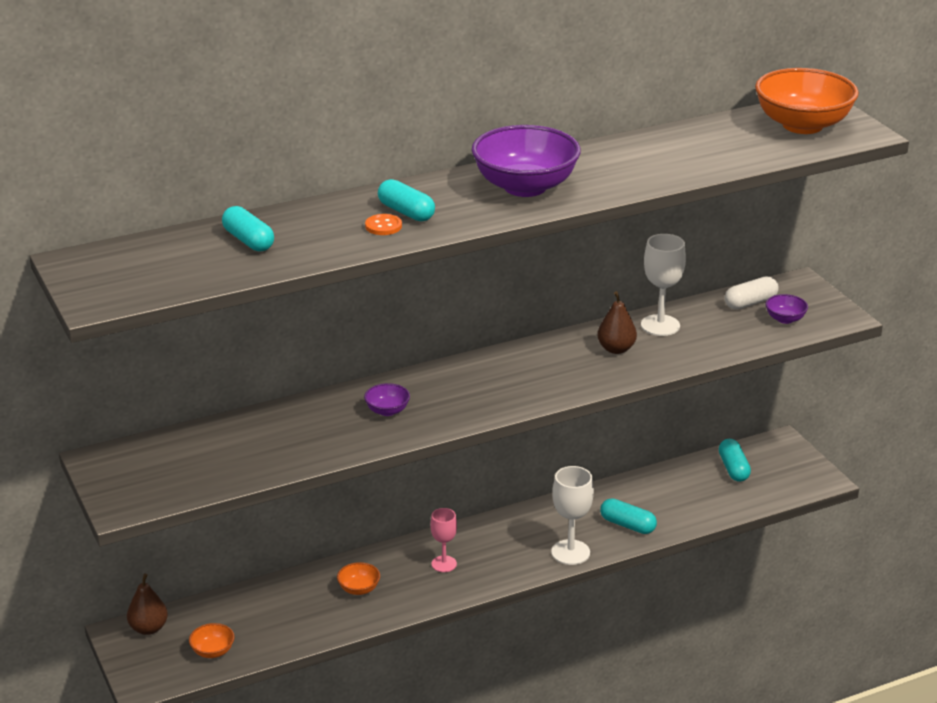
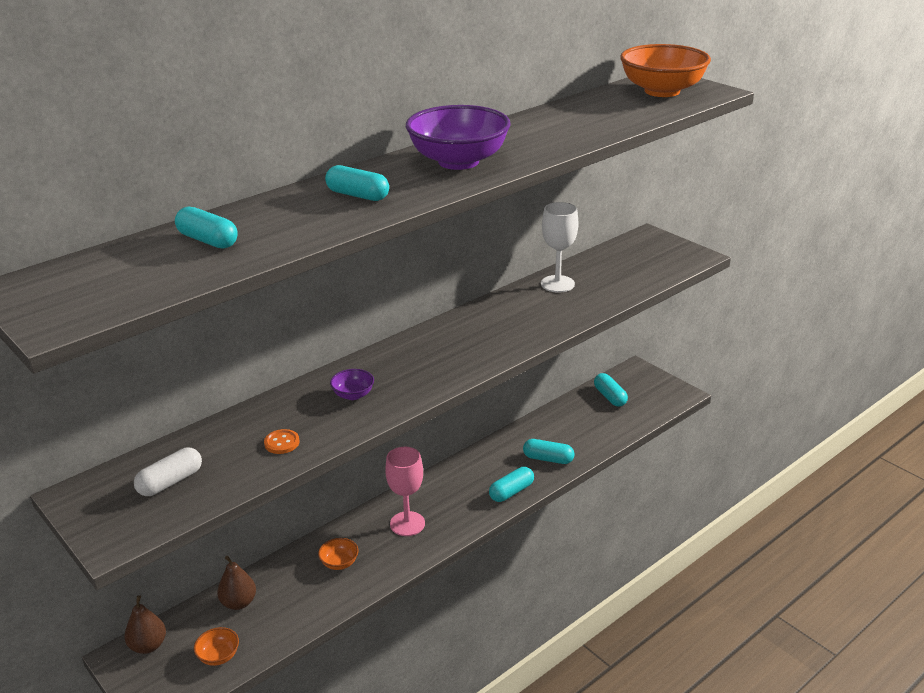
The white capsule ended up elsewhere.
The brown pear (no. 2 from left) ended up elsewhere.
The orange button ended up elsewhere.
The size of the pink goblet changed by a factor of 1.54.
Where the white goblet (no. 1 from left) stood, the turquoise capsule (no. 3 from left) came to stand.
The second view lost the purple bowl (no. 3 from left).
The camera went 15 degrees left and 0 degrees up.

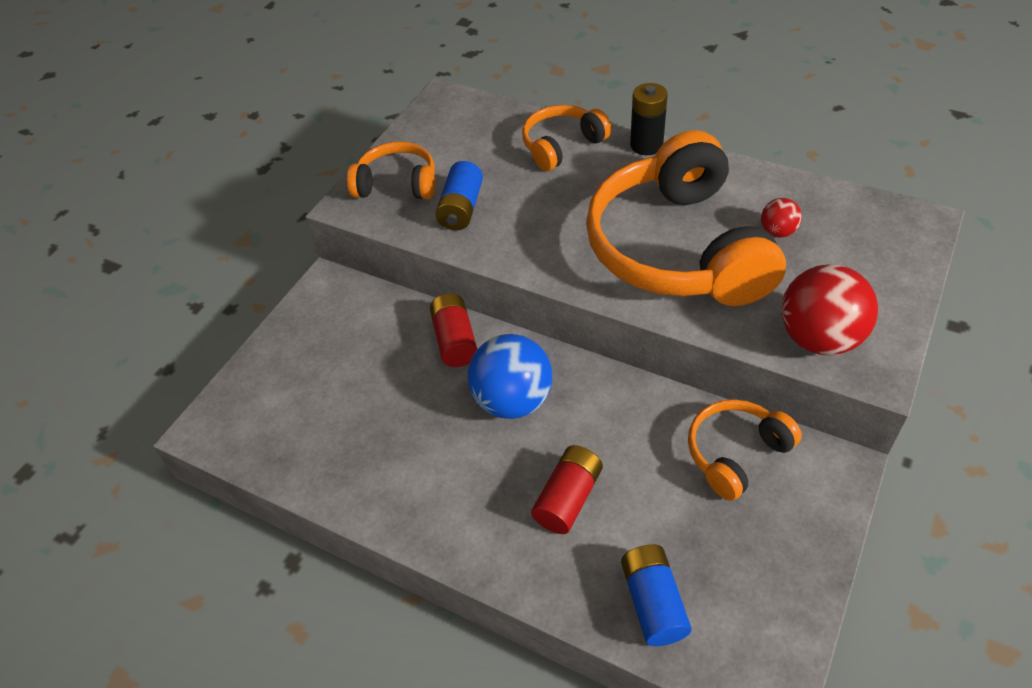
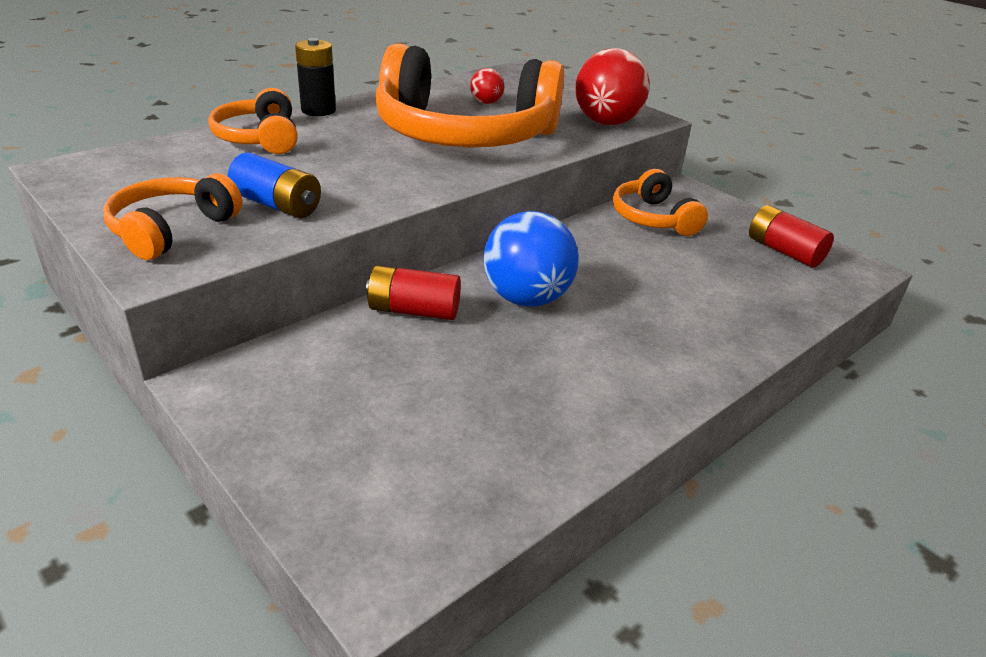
The red battery (no. 2 from left) ended up elsewhere.
The second view lost the blue battery (no. 2 from left).
The camera went 75 degrees left and 15 degrees down.

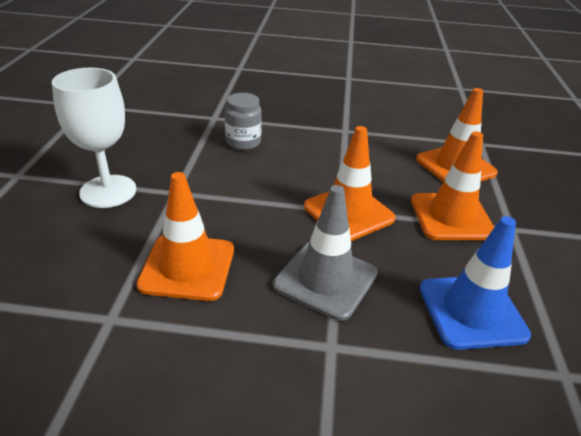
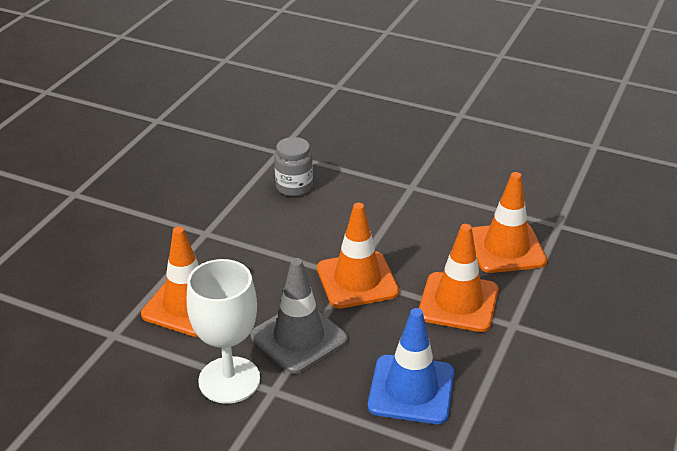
The white goblet ended up elsewhere.
The camera went 20 degrees right and 0 degrees up.

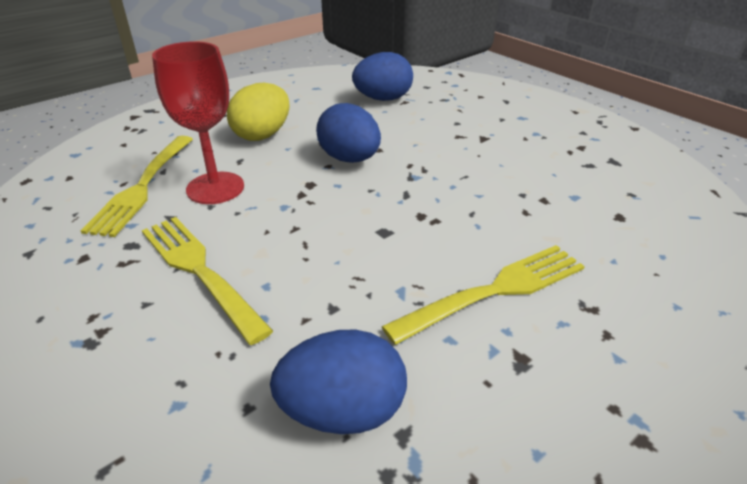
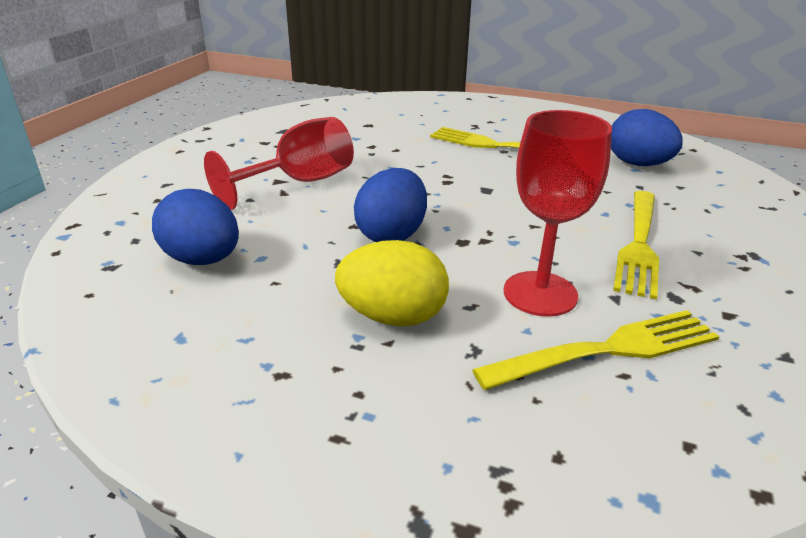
The second view gained the red goblet (no. 1 from left).
The camera went 120 degrees left and 5 degrees down.

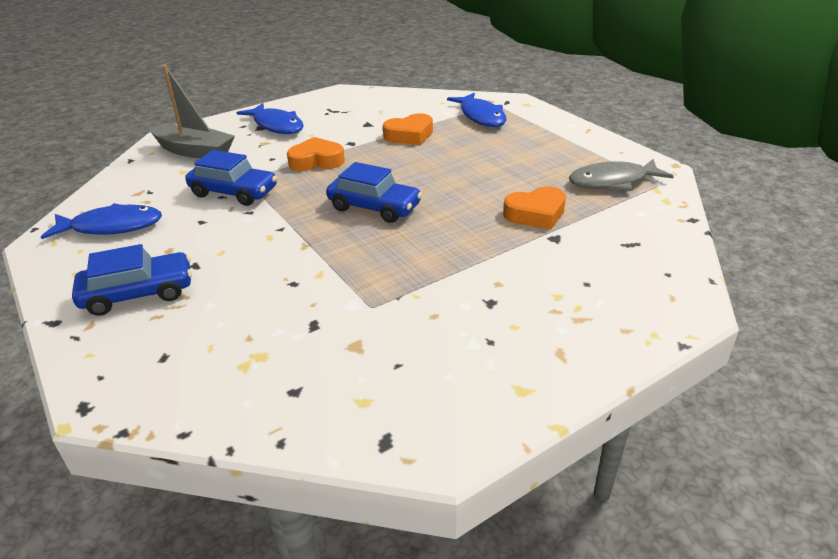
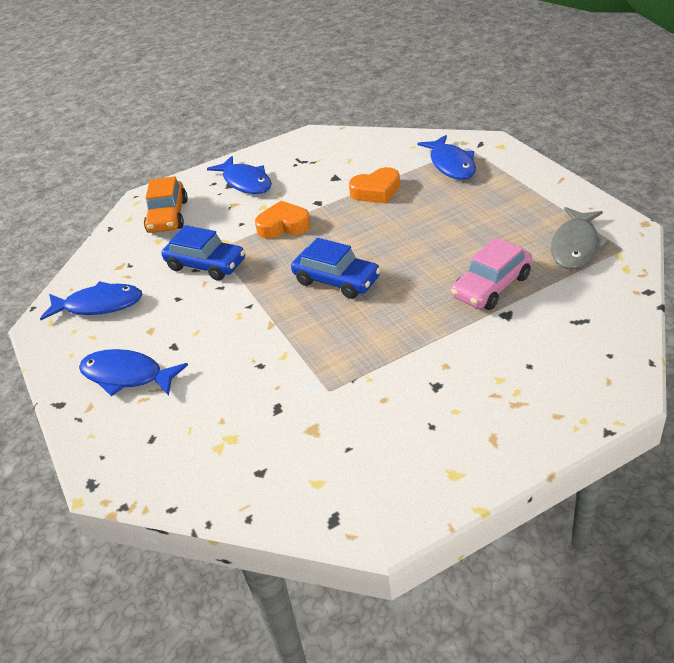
Where the blue car (no. 1 from left) stood, the blue fish (no. 2 from left) came to stand.
Where the grey boat stood, the orange car came to stand.
Where the orange heart (no. 3 from left) stood, the pink car came to stand.
The grey fish ended up facing another way, 60 degrees counterclockwise from before.
The camera went 10 degrees right and 5 degrees up.

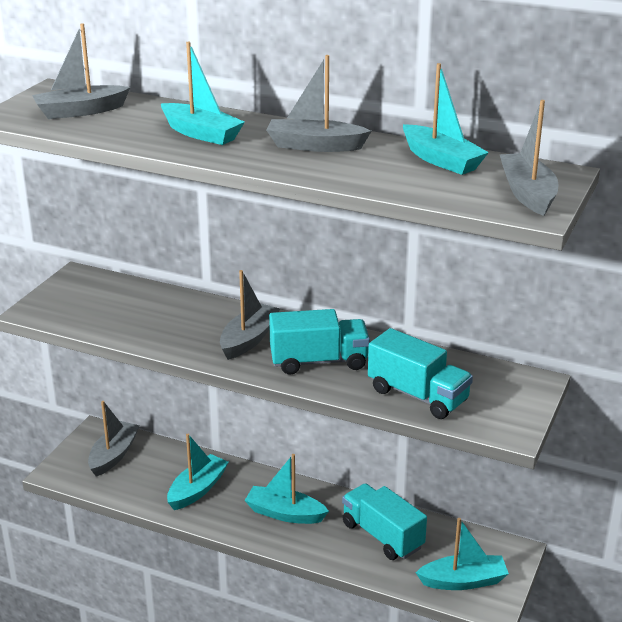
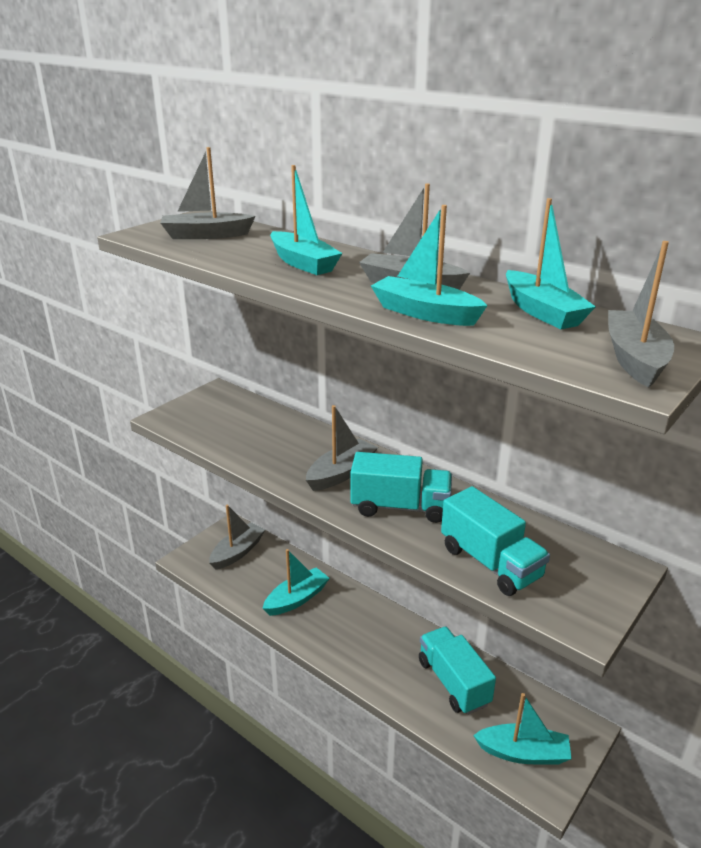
The turquoise boat (no. 3 from left) ended up elsewhere.
The camera went 15 degrees right and 0 degrees up.

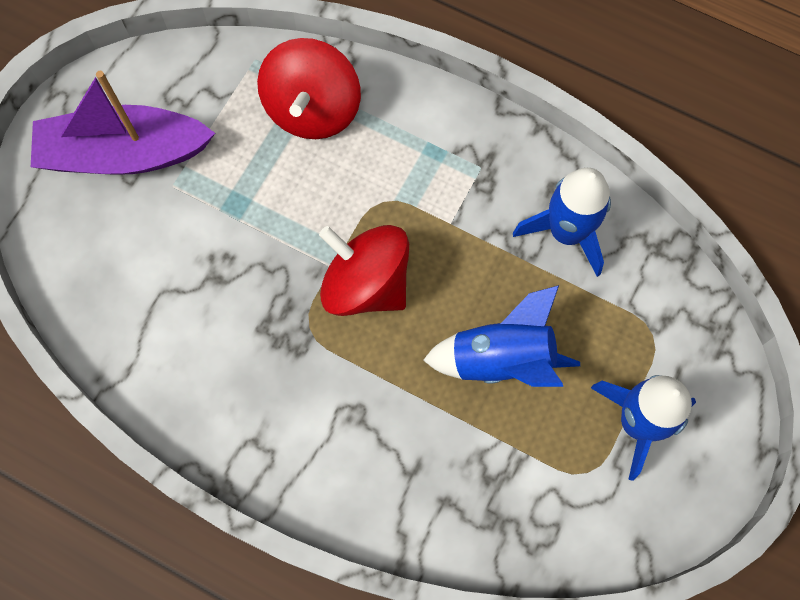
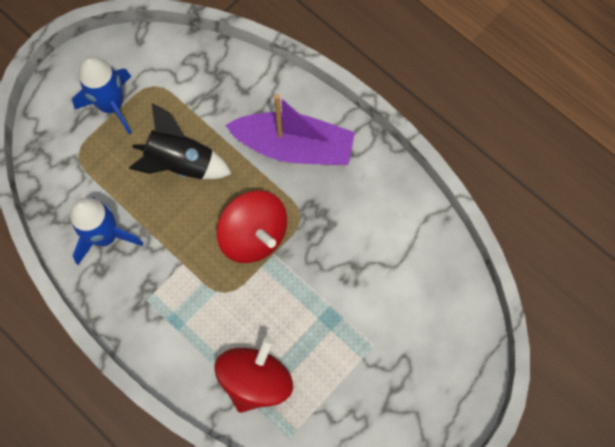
What was the blue rocket (no. 1 from left) turned into the black rocket.
The purple boat ended up elsewhere.
The camera went 165 degrees left and 0 degrees up.

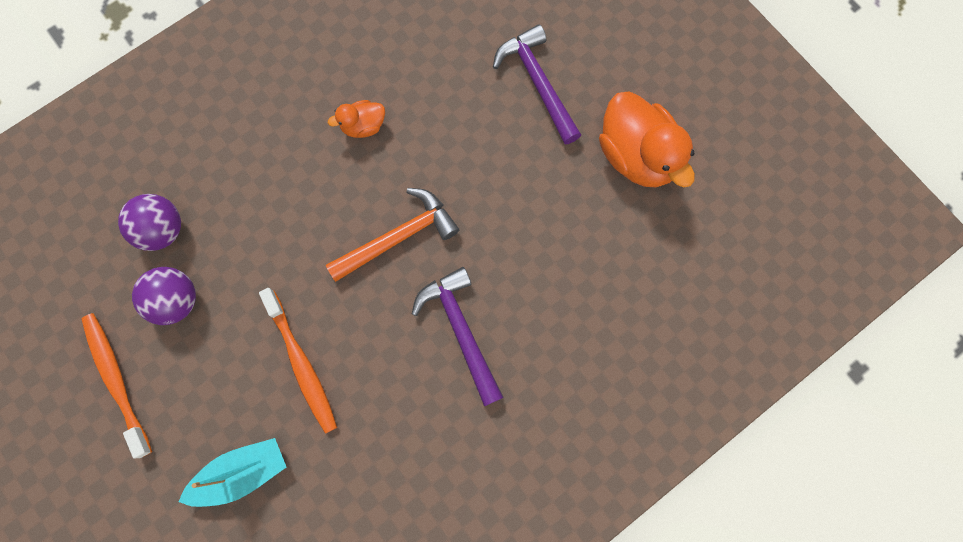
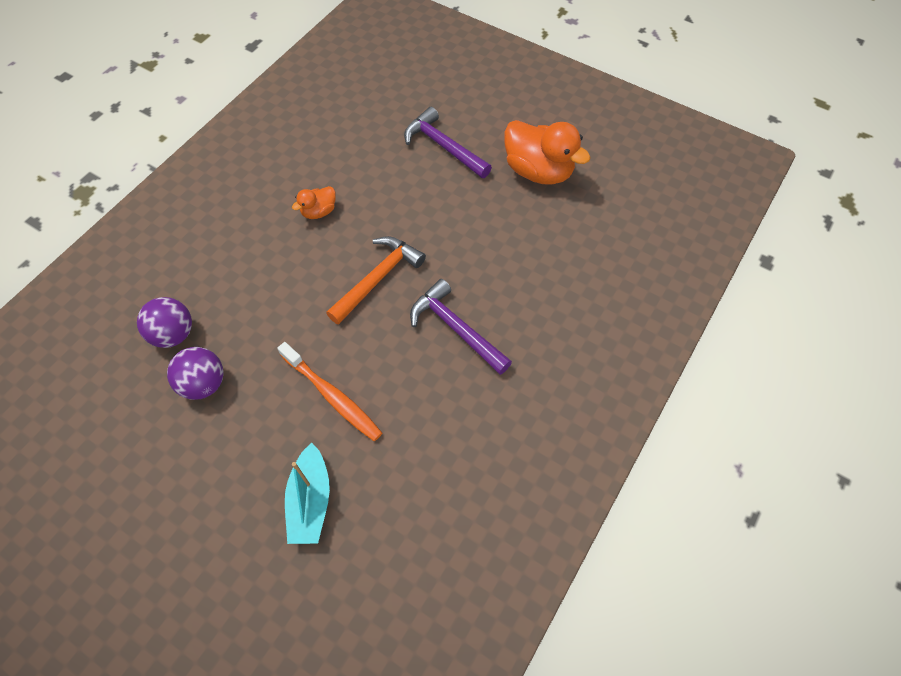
The turquoise boat ended up facing another way, 135 degrees clockwise from before.
The second view lost the orange toothbrush (no. 1 from left).
The camera went 20 degrees left and 15 degrees down.

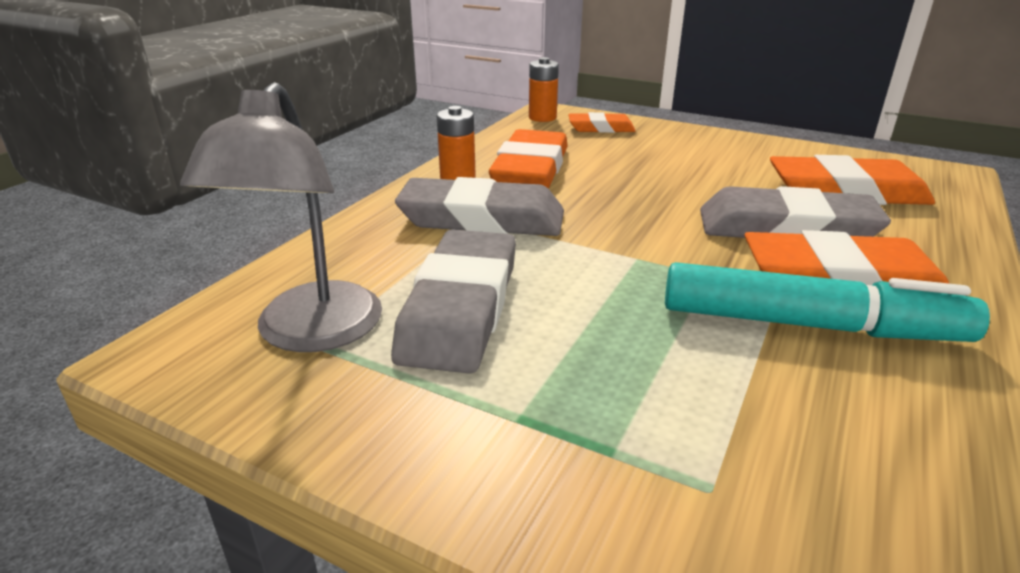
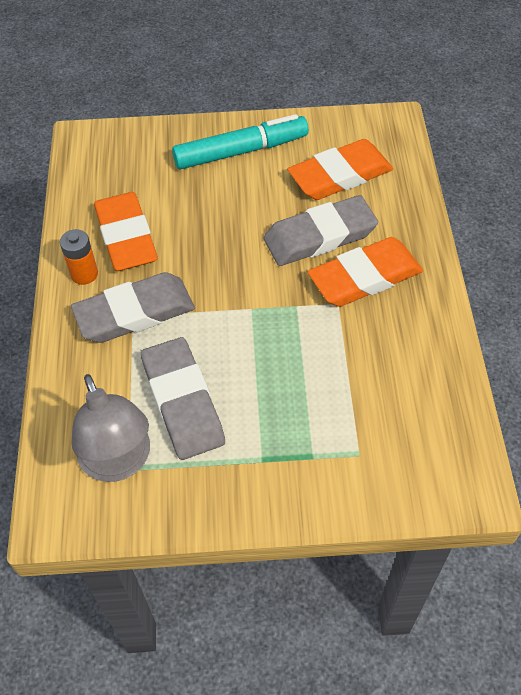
The turquoise marker ended up elsewhere.
The second view lost the orange battery (no. 2 from left).
The second view lost the orange eraser (no. 2 from left).
The camera went 30 degrees left and 25 degrees up.

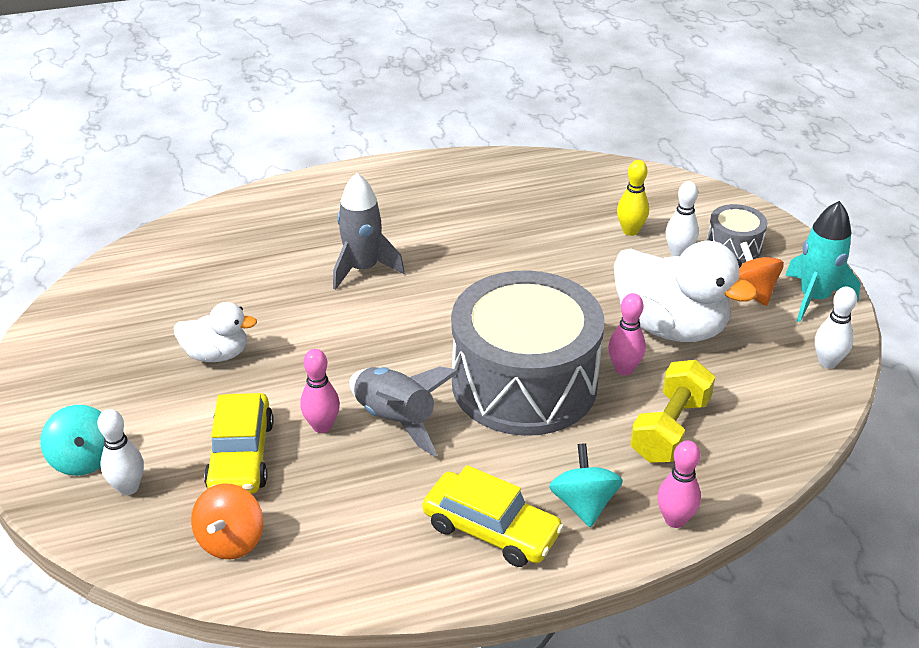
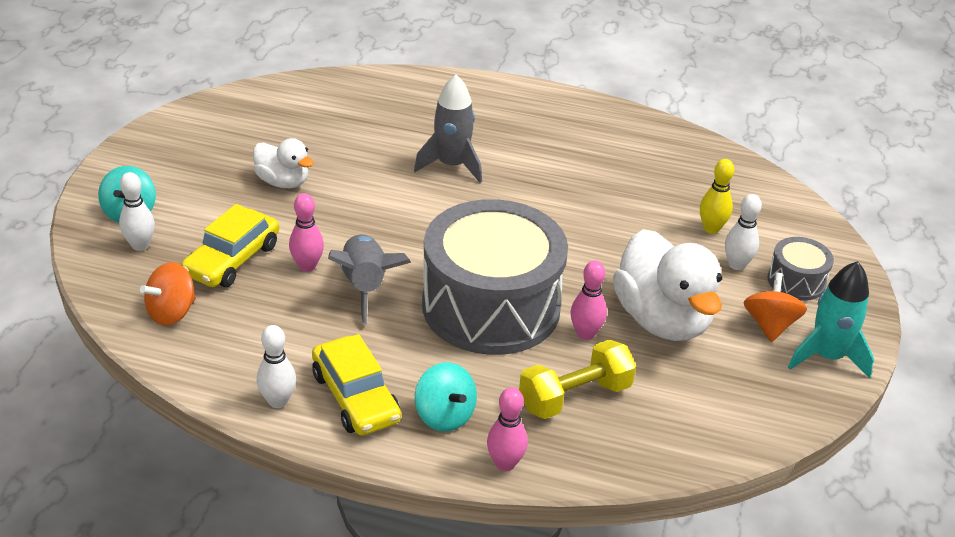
The white bowling pin (no. 3 from left in the first image) ended up elsewhere.
The turquoise spinning top (no. 2 from left) ended up facing another way, 120 degrees clockwise from before.
The camera went 30 degrees right and 0 degrees up.

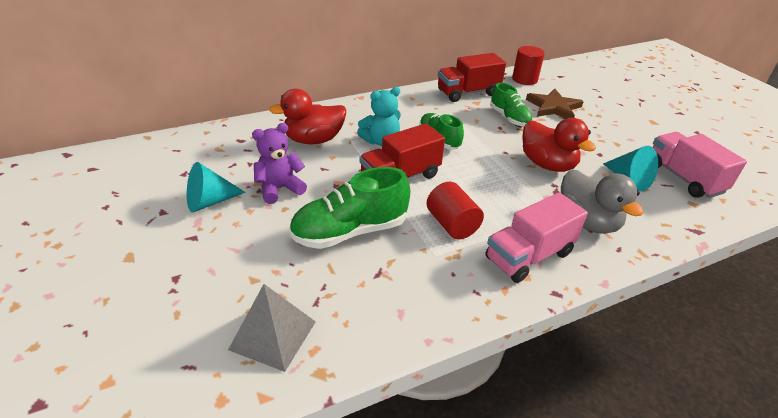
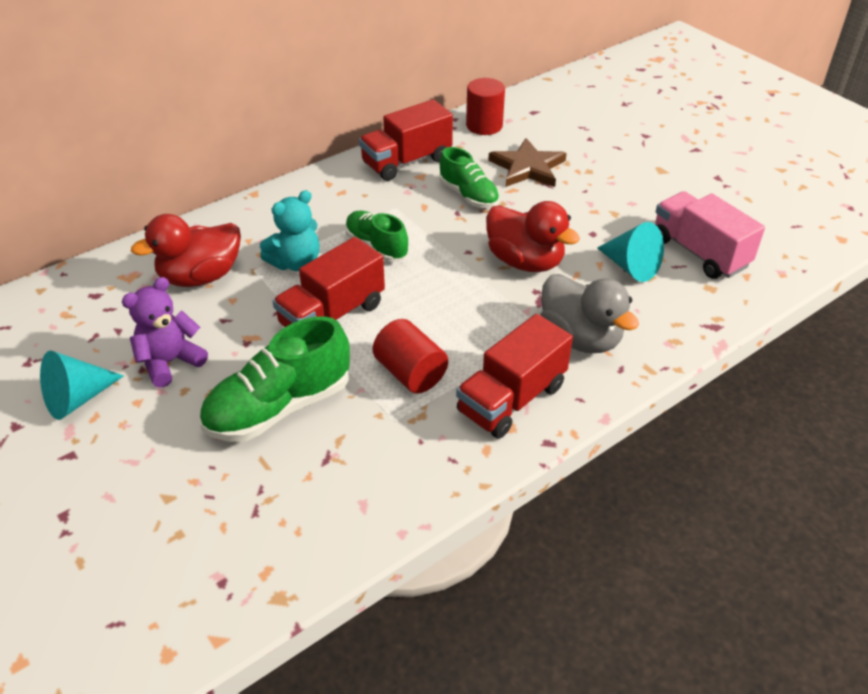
What was the pink truck (no. 1 from left) turned into the red truck (no. 3 from left).
The second view lost the grey pyramid.
The camera went 10 degrees left and 5 degrees up.

